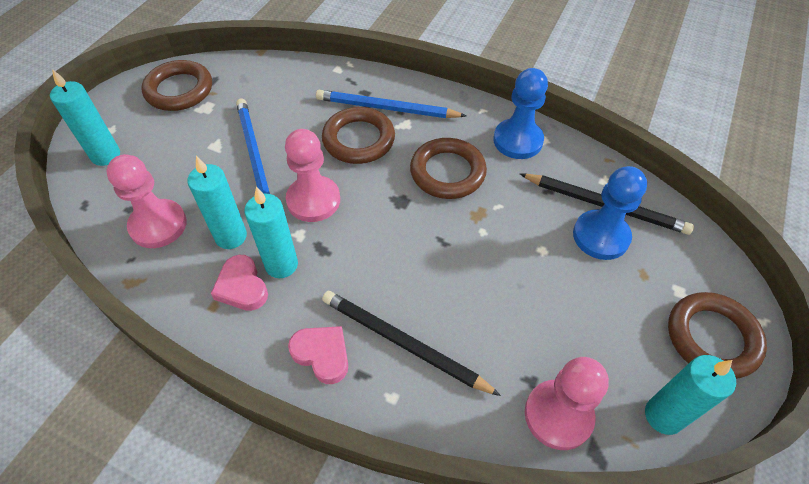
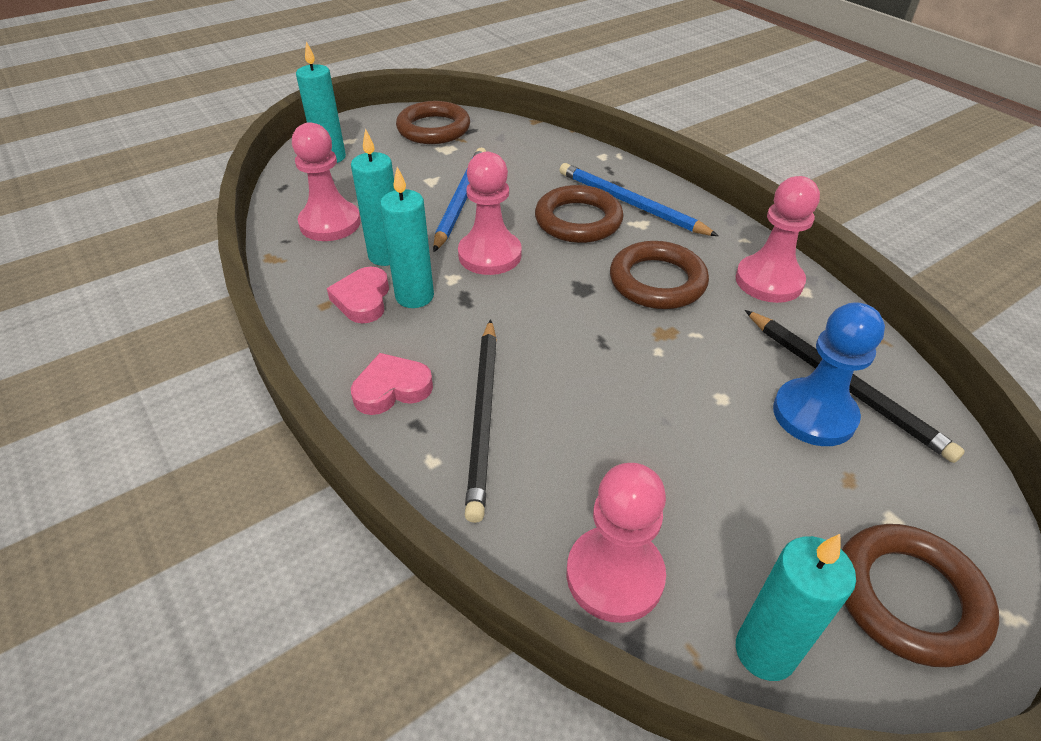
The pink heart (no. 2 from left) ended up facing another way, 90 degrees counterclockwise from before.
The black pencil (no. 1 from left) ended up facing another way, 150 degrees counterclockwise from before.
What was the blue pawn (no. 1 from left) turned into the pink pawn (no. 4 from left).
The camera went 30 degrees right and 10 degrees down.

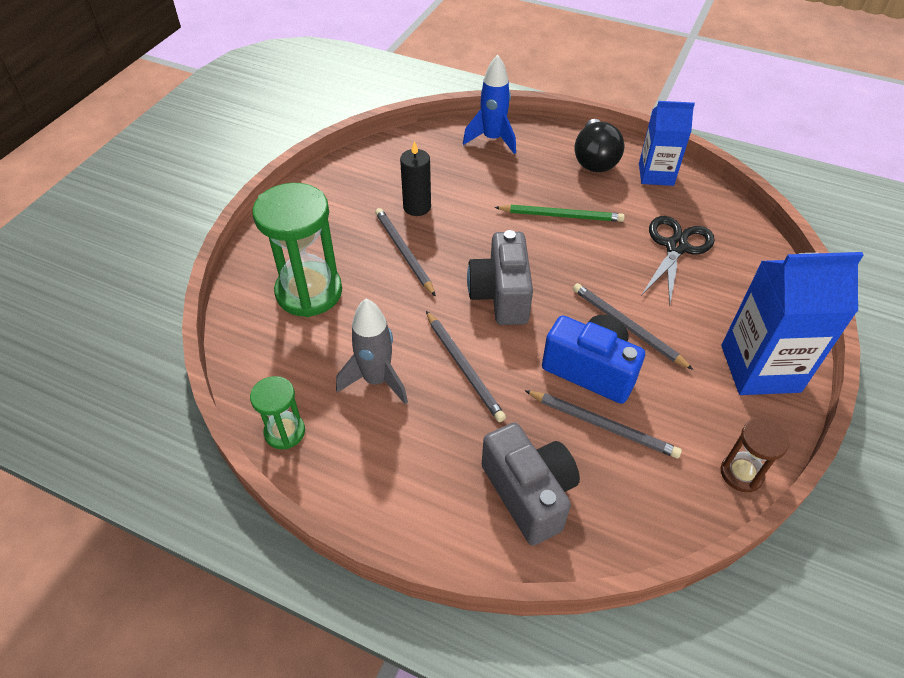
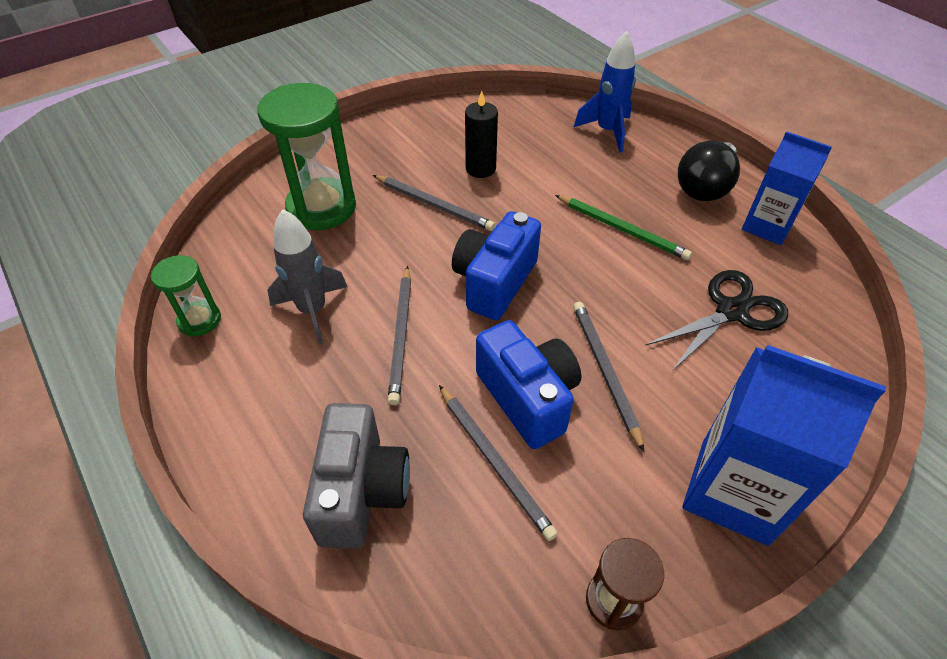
The grey pencil (no. 1 from left in the first image) ended up facing another way, 120 degrees clockwise from before.
What was the grey camera (no. 1 from left) turned into the blue camera (no. 1 from left).
The camera went 30 degrees right and 0 degrees up.

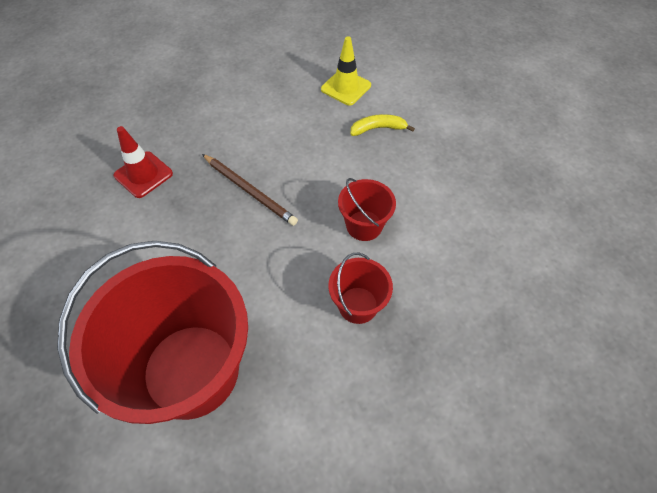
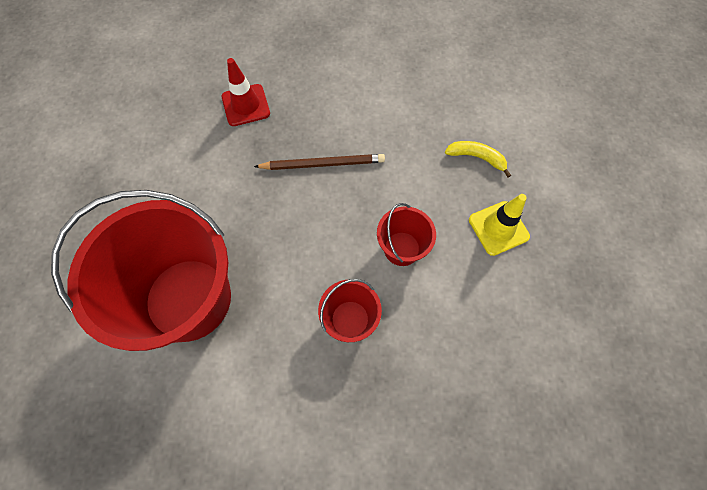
The brown pencil ended up facing another way, 75 degrees counterclockwise from before.
The yellow traffic cone ended up elsewhere.
The camera went 30 degrees right and 10 degrees up.

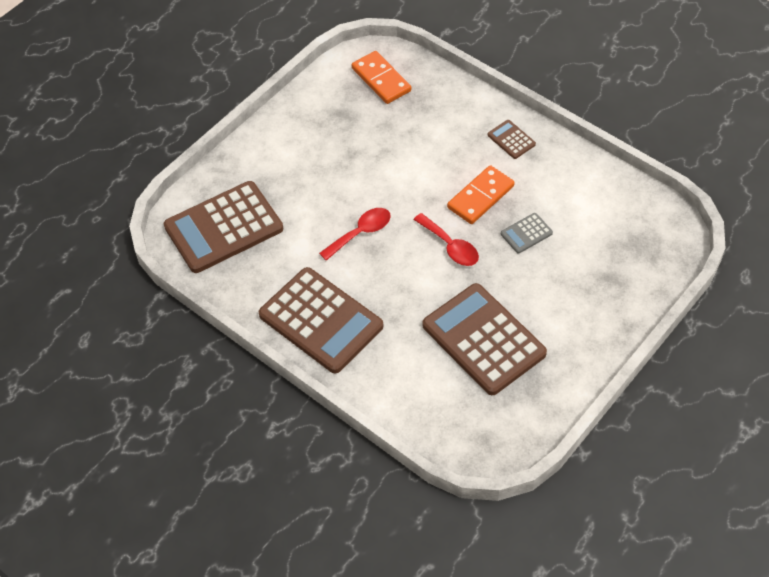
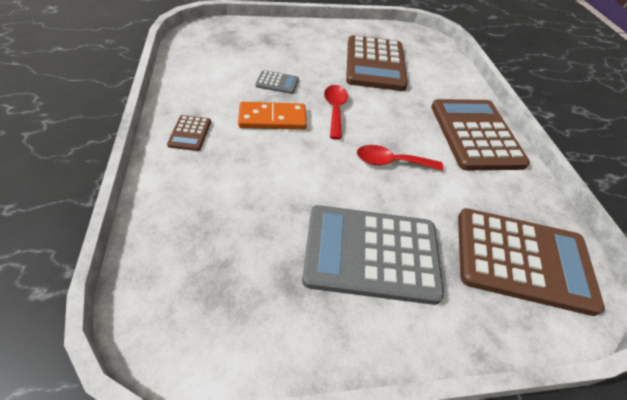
The second view gained the grey calculator (no. 2 from left).
The second view lost the orange domino (no. 1 from left).
The camera went 145 degrees left and 5 degrees down.

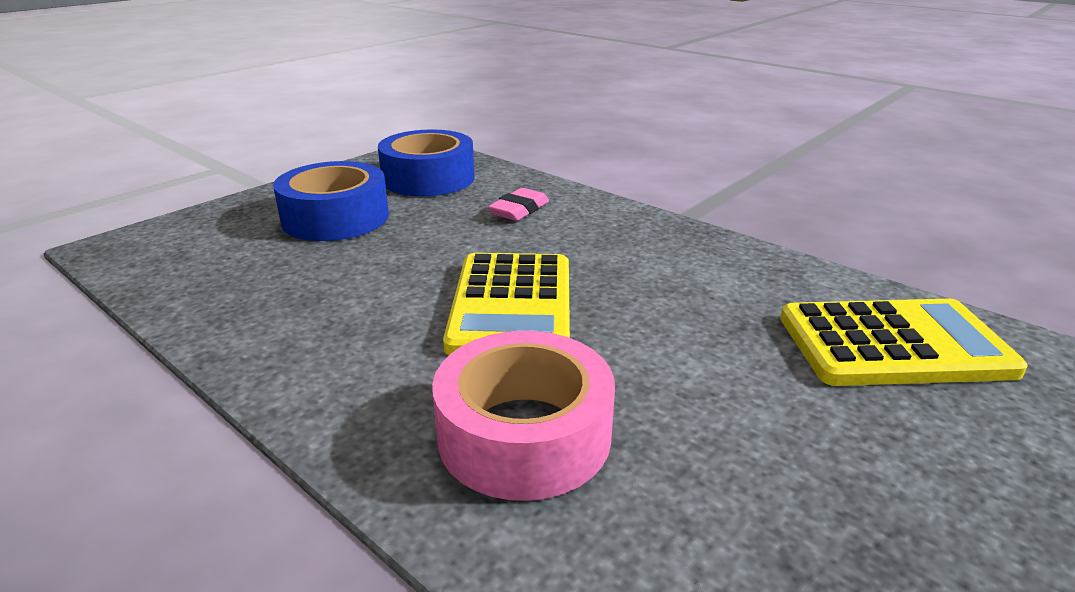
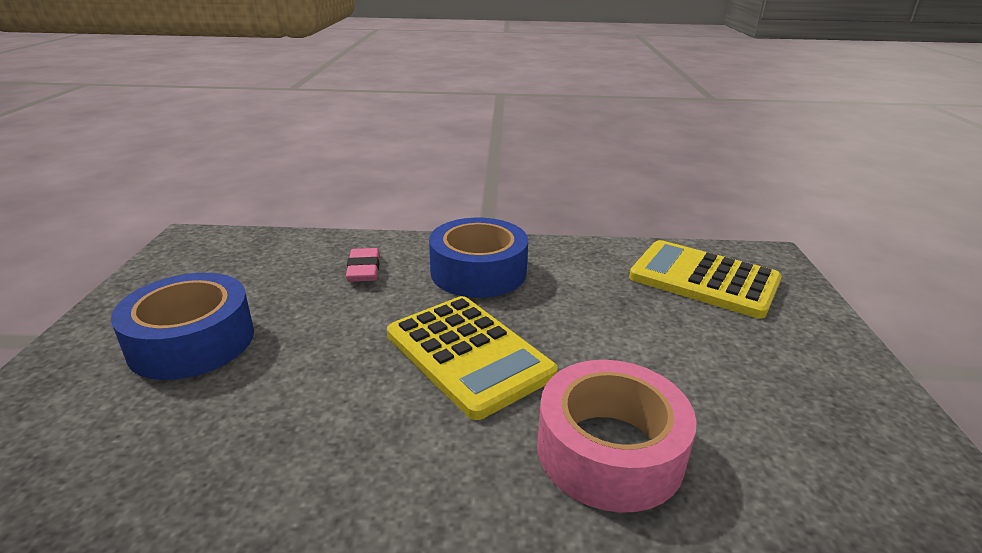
The blue tape (no. 2 from left) ended up elsewhere.
The yellow calculator (no. 2 from left) ended up facing another way, 105 degrees counterclockwise from before.
The camera went 40 degrees left and 0 degrees up.

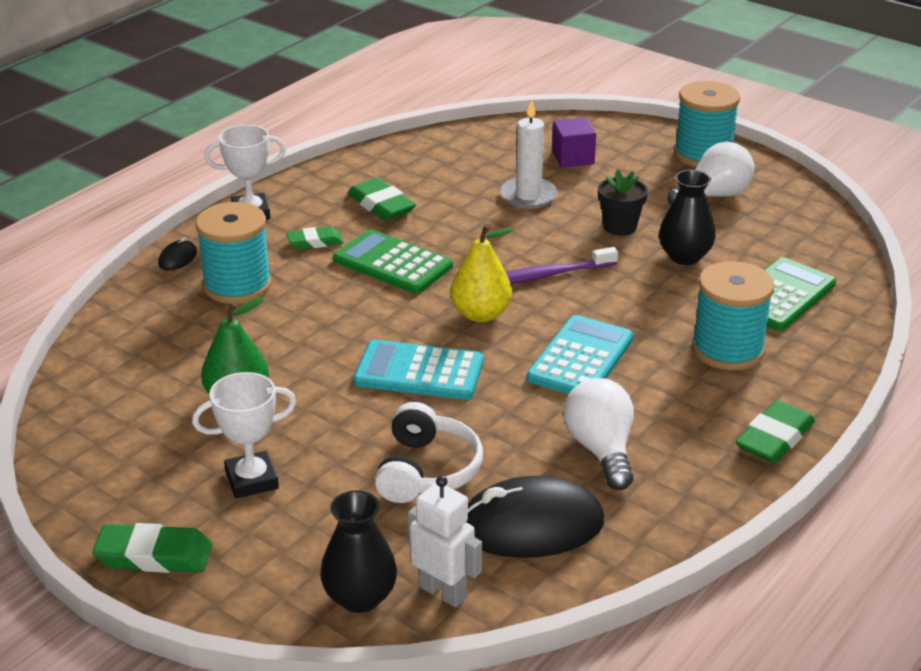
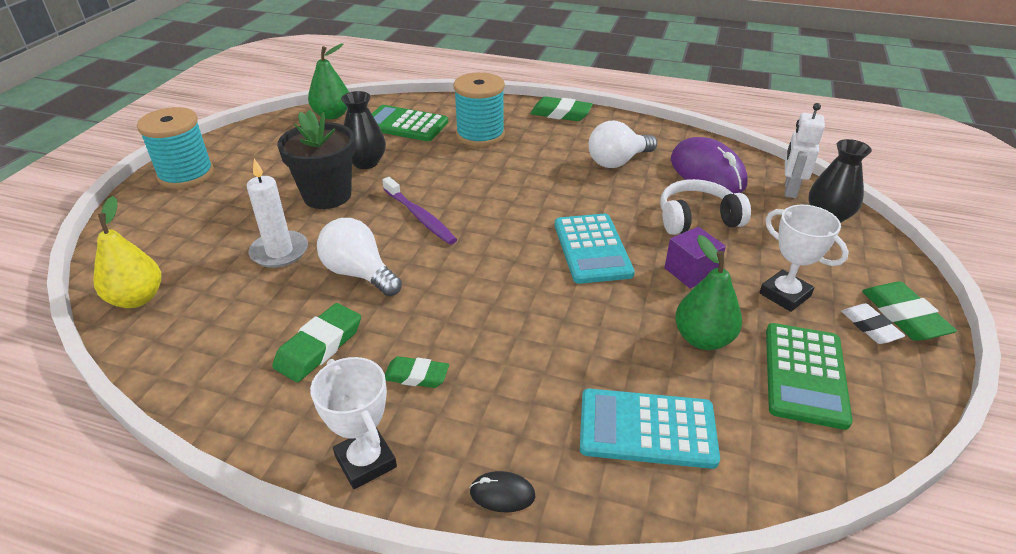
The yellow pear ended up elsewhere.
The size of the black flower pot changed by a factor of 1.66.
The second view gained the green pear (no. 1 from left).
The white light bulb (no. 2 from left in the first image) ended up elsewhere.
The green eraser (no. 2 from left) ended up facing another way, 45 degrees counterclockwise from before.
The turquoise calculator (no. 2 from left) ended up elsewhere.
The purple cube ended up elsewhere.
What was the black mouse (no. 2 from left) turned into the purple mouse.
The green calculator (no. 1 from left in the first image) ended up elsewhere.
The second view gained the white eraser.
The second view lost the turquoise spool (no. 1 from left).
The camera went 110 degrees left and 5 degrees up.

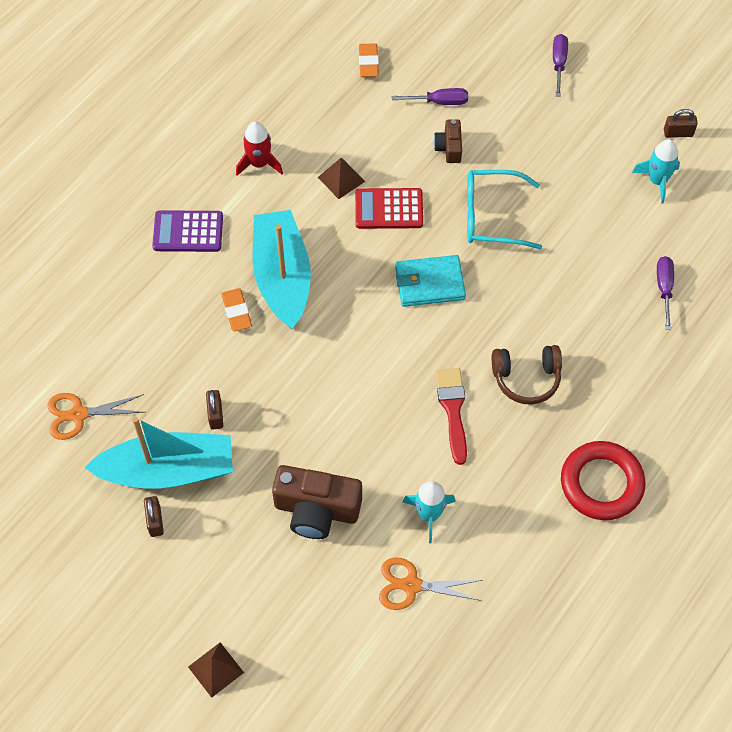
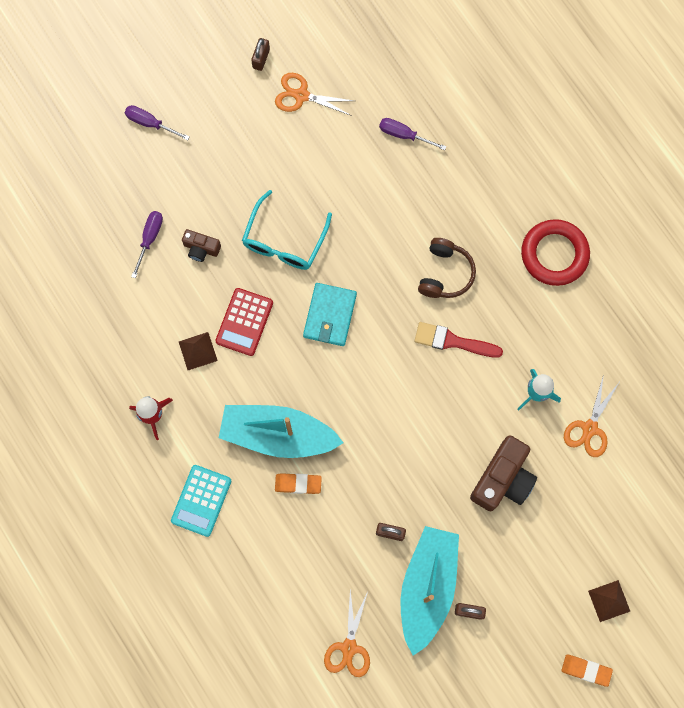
What was the purple calculator turned into the turquoise calculator.
Where the turquoise rocket (no. 2 from left) stood, the orange scissors (no. 1 from left) came to stand.
The orange eraser (no. 2 from left) ended up elsewhere.
The camera went 70 degrees left and 15 degrees up.

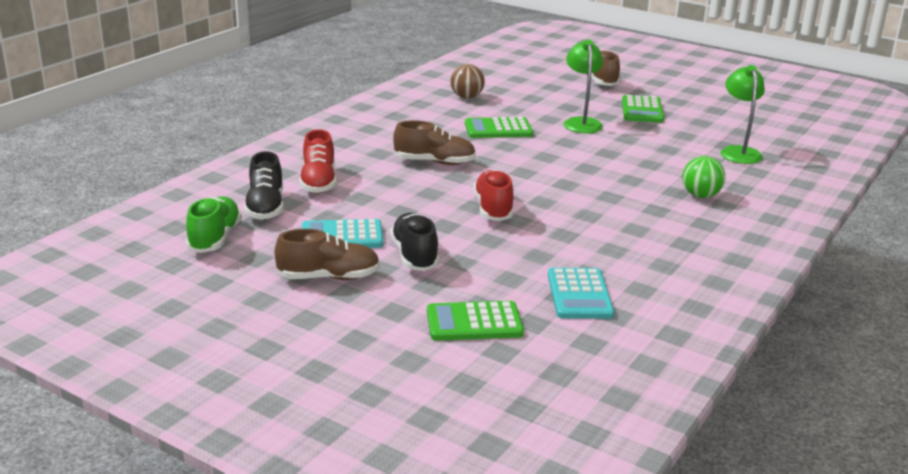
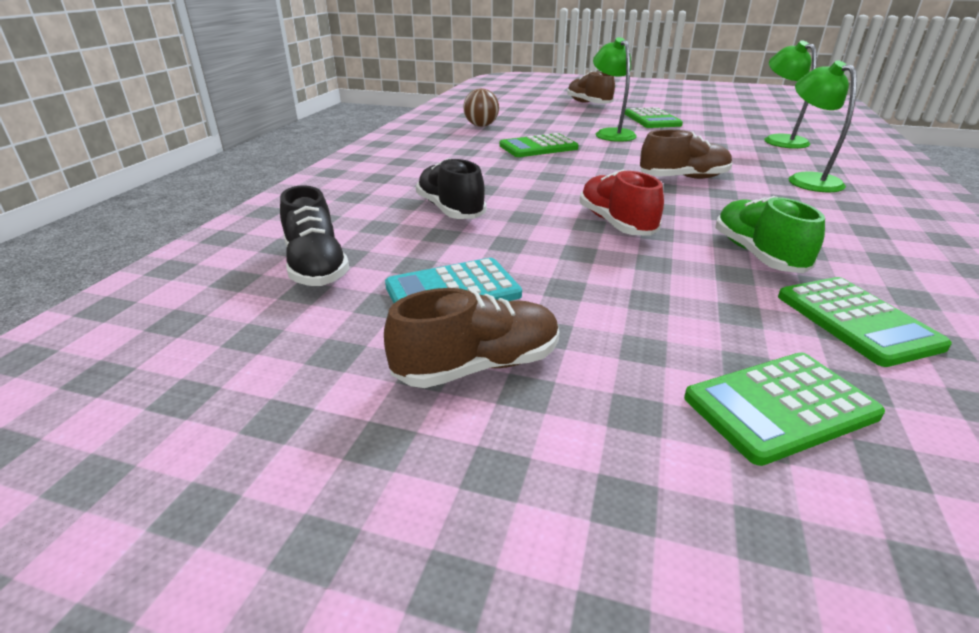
The black shoe (no. 2 from left) ended up elsewhere.
The brown shoe (no. 2 from left in the first image) ended up elsewhere.
The green shoe ended up elsewhere.
What was the turquoise calculator (no. 2 from left) turned into the green calculator (no. 4 from left).
Where the green ball stood, the green lamp (no. 3 from left) came to stand.
The second view lost the red shoe (no. 1 from left).
The camera went 15 degrees left and 5 degrees up.

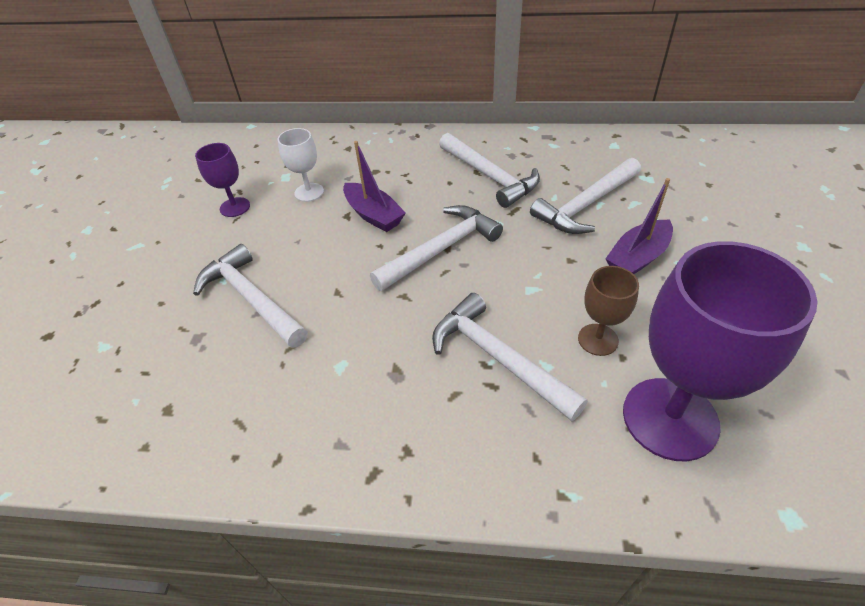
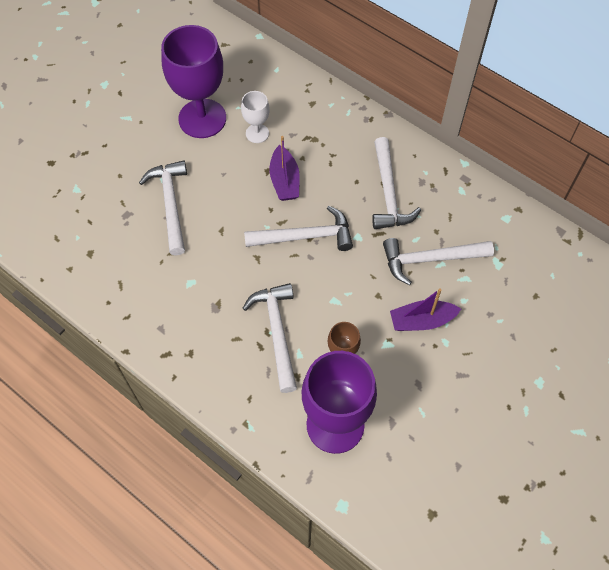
The size of the purple goblet (no. 1 from left) changed by a factor of 2.06.
The camera went 30 degrees right and 15 degrees up.

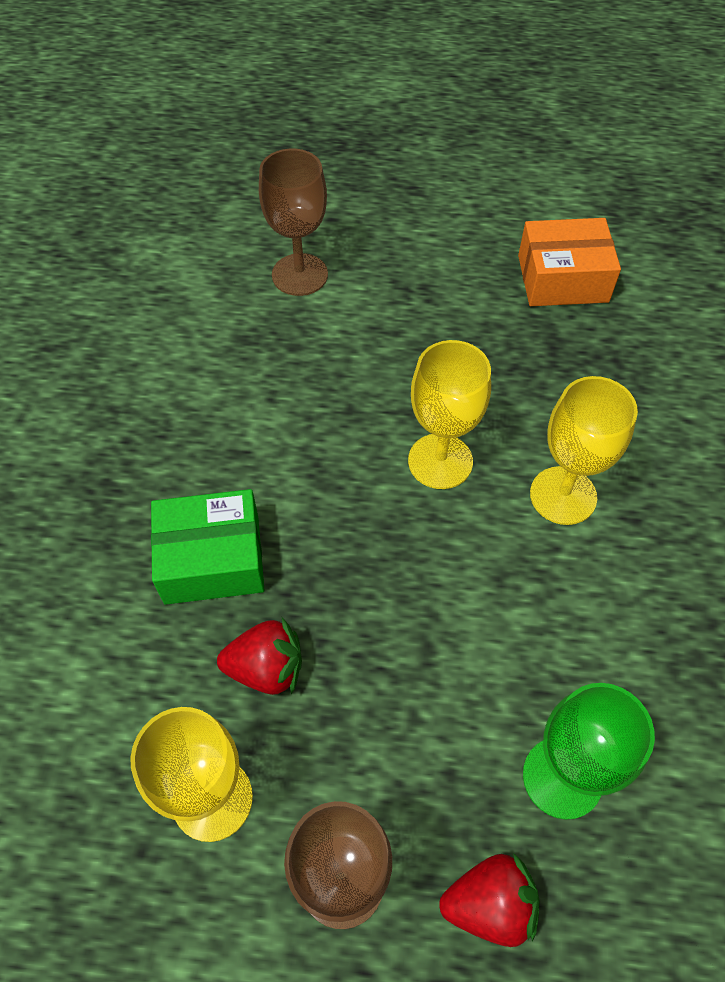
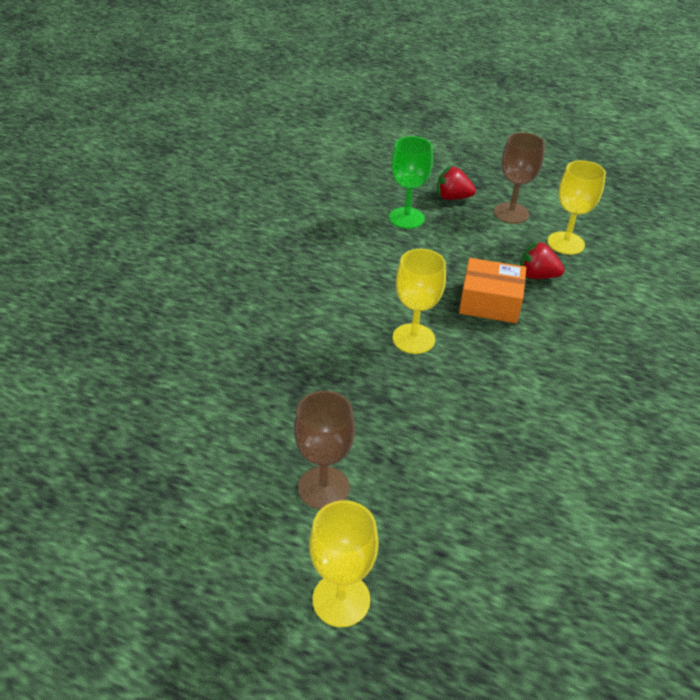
The brown goblet (no. 1 from left) ended up elsewhere.
The yellow goblet (no. 3 from left in the first image) ended up elsewhere.
The orange box ended up elsewhere.
The second view lost the green box.
The camera went 165 degrees left and 15 degrees down.

